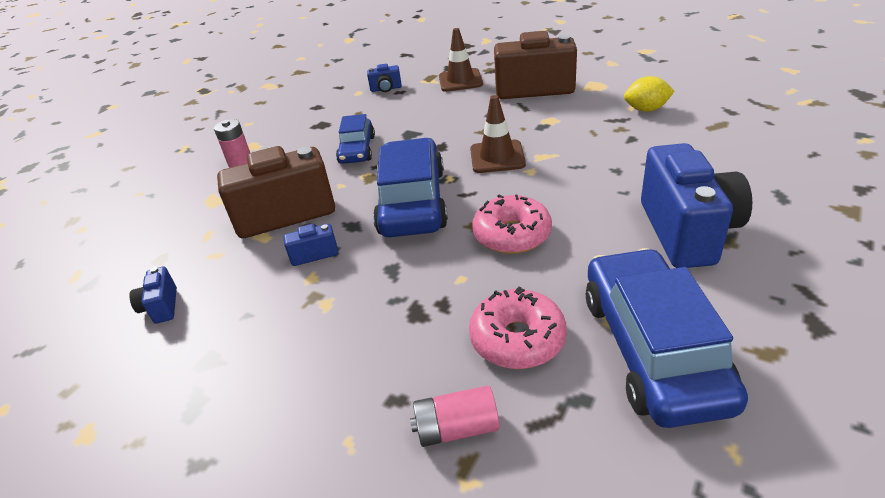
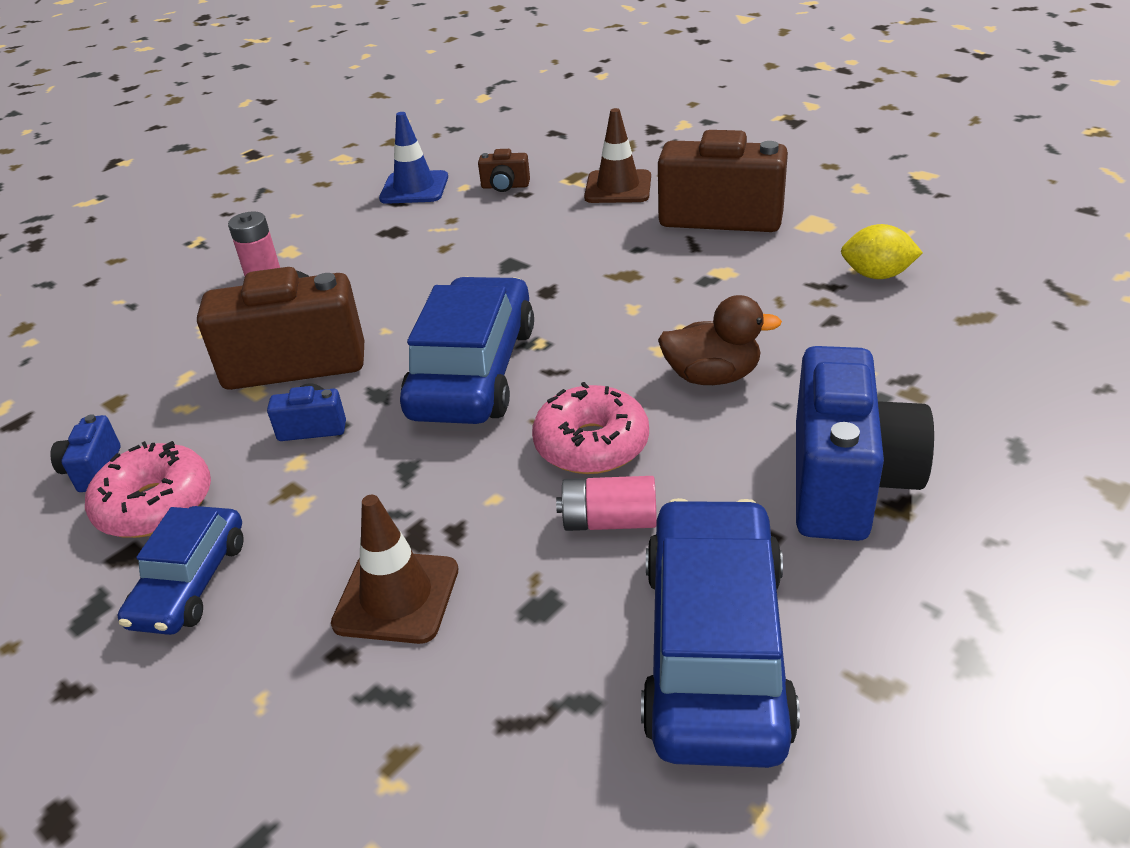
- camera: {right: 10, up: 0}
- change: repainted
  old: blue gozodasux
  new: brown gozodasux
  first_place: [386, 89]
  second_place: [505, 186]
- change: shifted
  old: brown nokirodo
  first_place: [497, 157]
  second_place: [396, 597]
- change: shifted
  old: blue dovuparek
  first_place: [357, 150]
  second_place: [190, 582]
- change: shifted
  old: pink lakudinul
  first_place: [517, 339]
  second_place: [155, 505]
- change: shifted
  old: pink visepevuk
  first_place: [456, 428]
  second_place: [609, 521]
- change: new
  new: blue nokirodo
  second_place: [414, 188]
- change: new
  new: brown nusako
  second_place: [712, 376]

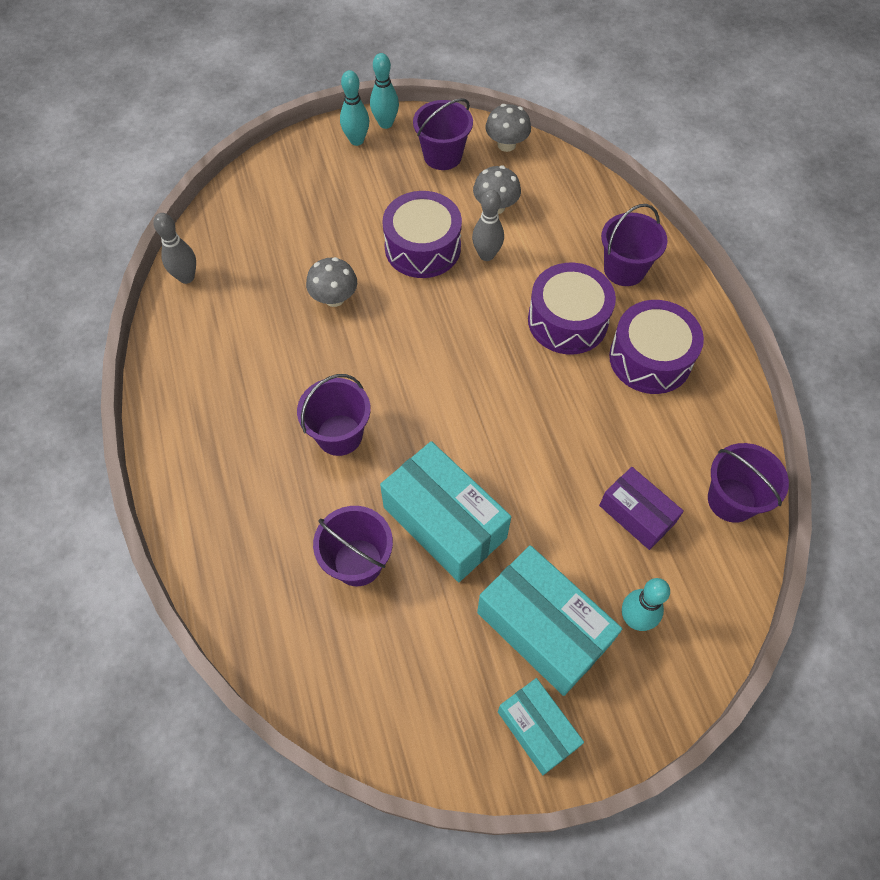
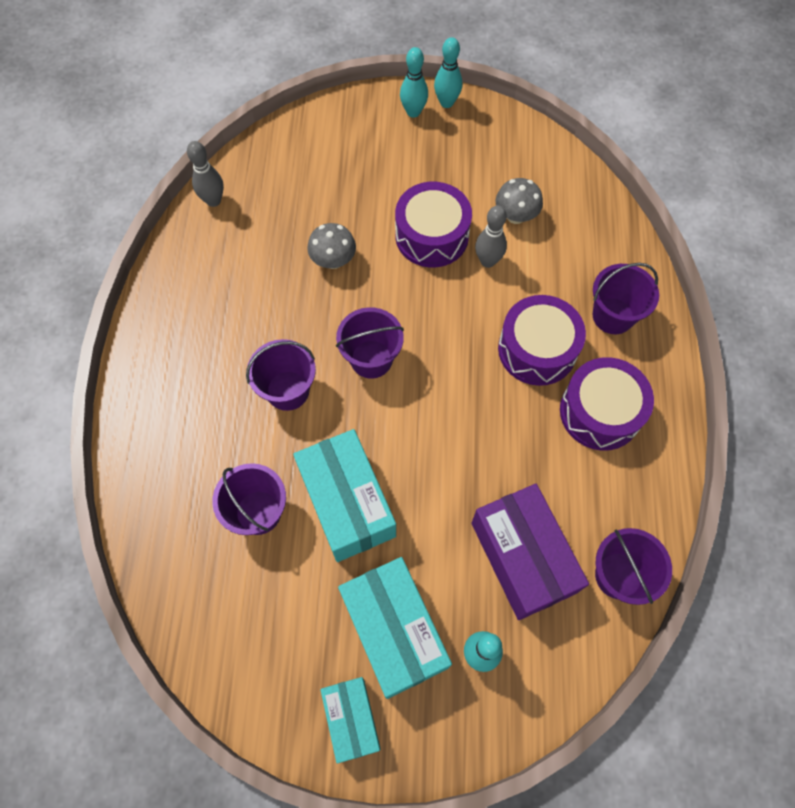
- camera: {right: 20, up: 5}
- change: shifted
  old: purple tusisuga
  first_place: [442, 156]
  second_place: [371, 359]
- change: gone
  old: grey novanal
  first_place: [506, 144]
- change: scaled
  old: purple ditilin
  first_place: [636, 514]
  second_place: [523, 557]
  factor: 1.67

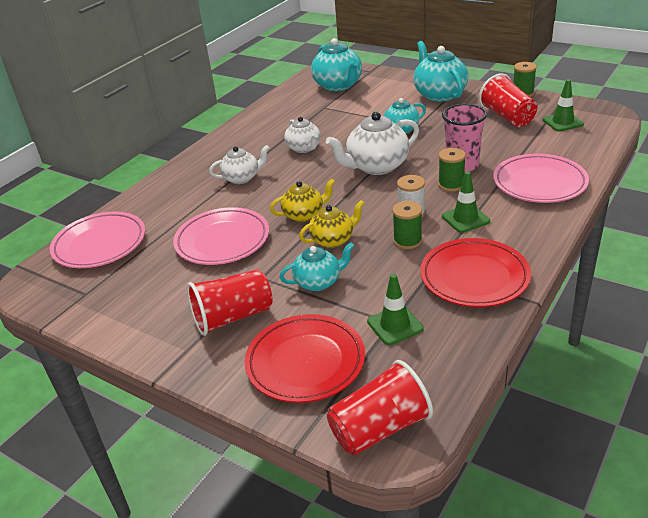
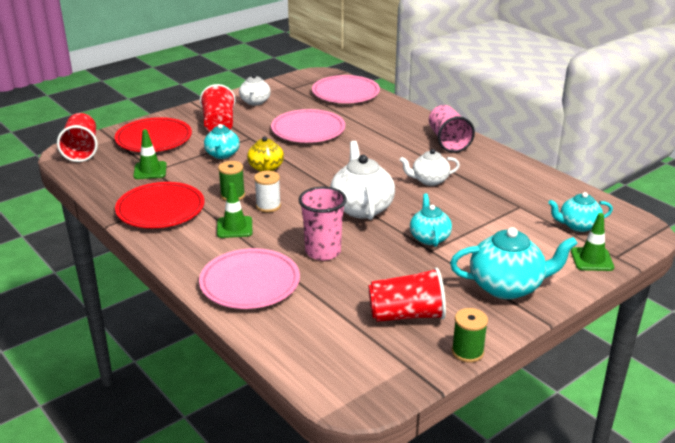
- camera: {right: 105, up: -5}
- change: scaled
  old: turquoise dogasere
  first_place: [338, 86]
  second_place: [578, 226]
  factor: 0.62
- change: shifted
  old: green nokirodo
  first_place: [563, 122]
  second_place: [592, 259]
- change: shifted
  old: white dogasere
  first_place: [242, 178]
  second_place: [255, 102]
- change: gone
  old: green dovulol
  first_place: [451, 185]
- change: gone
  old: yellow dogasere
  first_place: [304, 215]
- change: new
  new: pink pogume
  second_place: [448, 141]

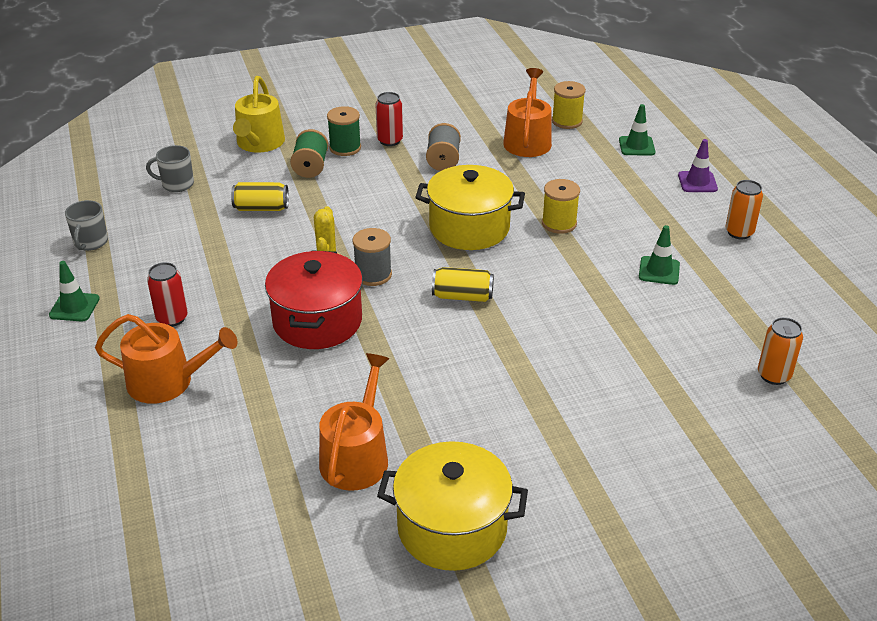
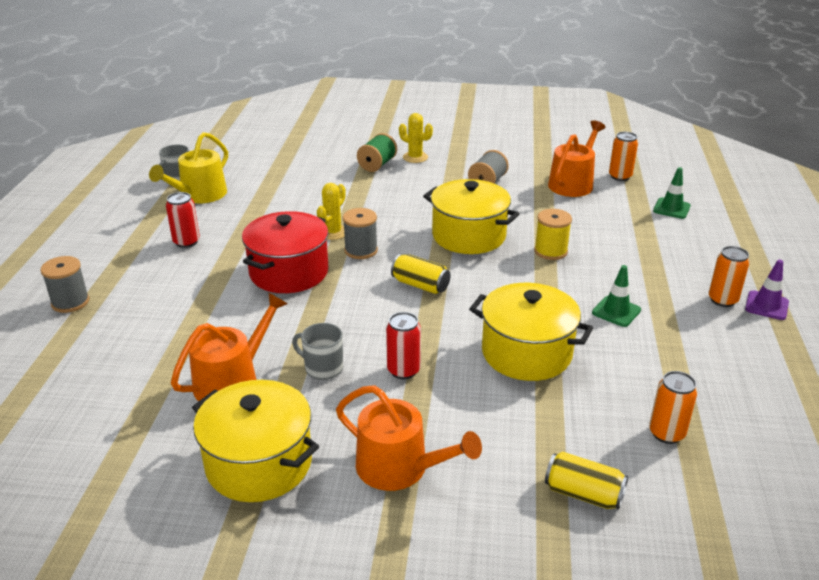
- camera: {right: 25, up: -5}
- change: shifted
  old: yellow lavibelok
  first_place: [259, 143]
  second_place: [199, 195]
- change: swapped
  old: yellow dovulol
  new: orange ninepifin
  first_place: [567, 121]
  second_place: [620, 176]
- change: shifted
  old: red ninepifin
  first_place: [390, 141]
  second_place: [403, 370]
- change: swapped
  old: green dovulol
  new: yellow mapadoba
  first_place: [345, 148]
  second_place: [415, 157]
- change: shifted
  old: purple nokirodo
  first_place: [697, 182]
  second_place: [766, 305]
- change: shifted
  old: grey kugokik
  first_place: [177, 184]
  second_place: [322, 368]
- change: shifted
  old: yellow ninepifin
  first_place: [261, 208]
  second_place: [583, 494]
- change: gone
  old: green nokirodo
  first_place: [74, 307]
- change: shifted
  old: orange lavibelok
  first_place: [168, 381]
  second_place: [400, 468]
- change: new
  new: grey dovulol
  second_place: [70, 302]
- change: new
  new: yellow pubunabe
  second_place: [526, 353]

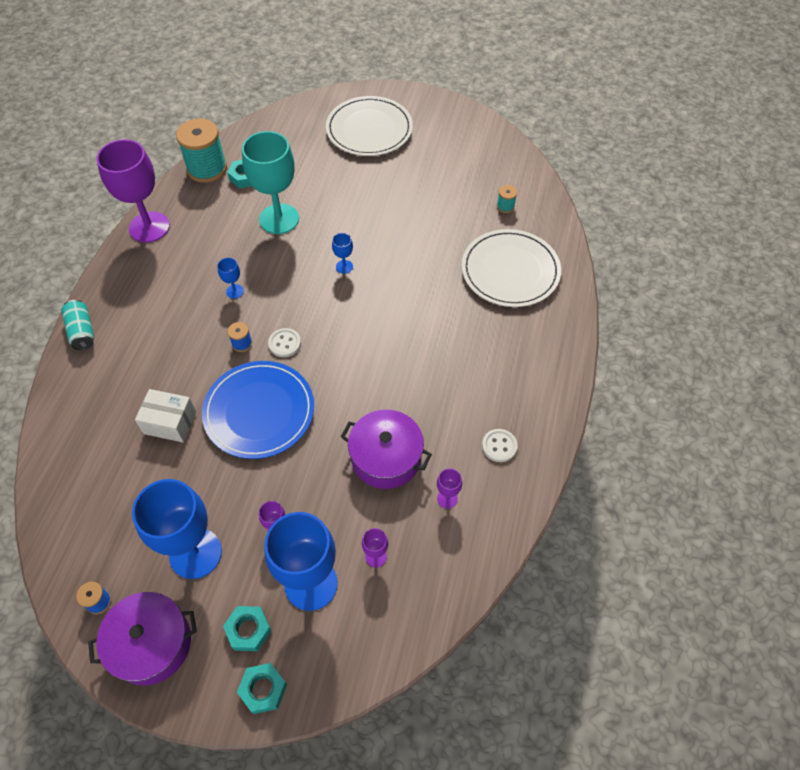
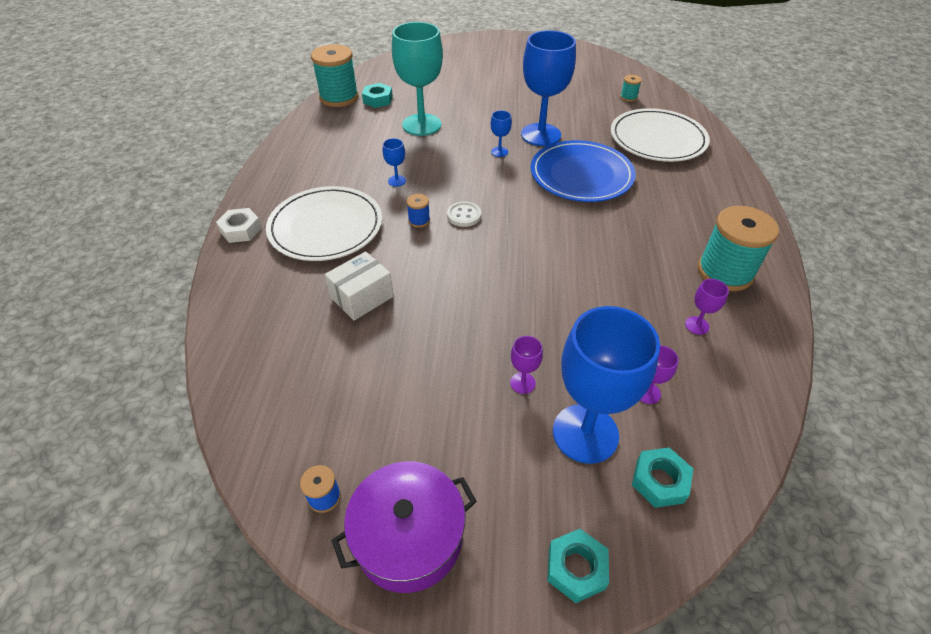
- camera: {right: -10, up: -10}
- change: shifted
  old: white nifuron
  first_place: [369, 129]
  second_place: [326, 227]
- change: gone
  old: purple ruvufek
  first_place: [149, 227]
- change: swapped
  old: turquoise ninepifin
  new: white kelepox
  first_place: [82, 331]
  second_place: [241, 230]
- change: shifted
  old: blue nifuron
  first_place: [259, 411]
  second_place: [581, 175]
- change: rotated
  old: white ditilin
  first_place: [170, 422]
  second_place: [362, 297]
  degrees: -45
- change: gone
  old: purple pubunabe
  first_place: [386, 457]
- change: swapped
  old: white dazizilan
  new: turquoise dovulol
  first_place: [499, 446]
  second_place: [724, 272]
- change: shifted
  old: blue ruvufek
  first_place: [195, 553]
  second_place: [541, 135]
- change: shifted
  old: turquoise kelepox
  first_place: [248, 630]
  second_place: [659, 481]

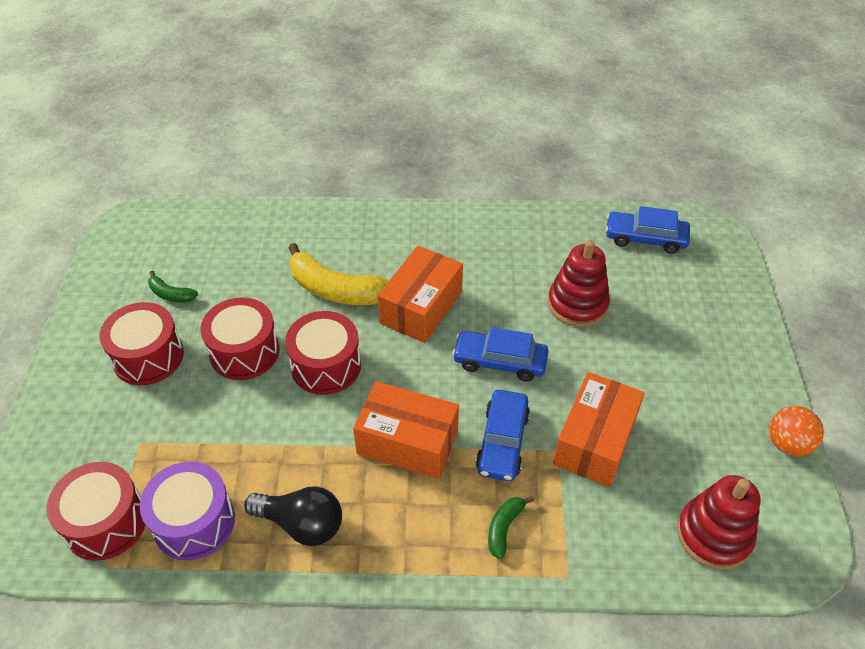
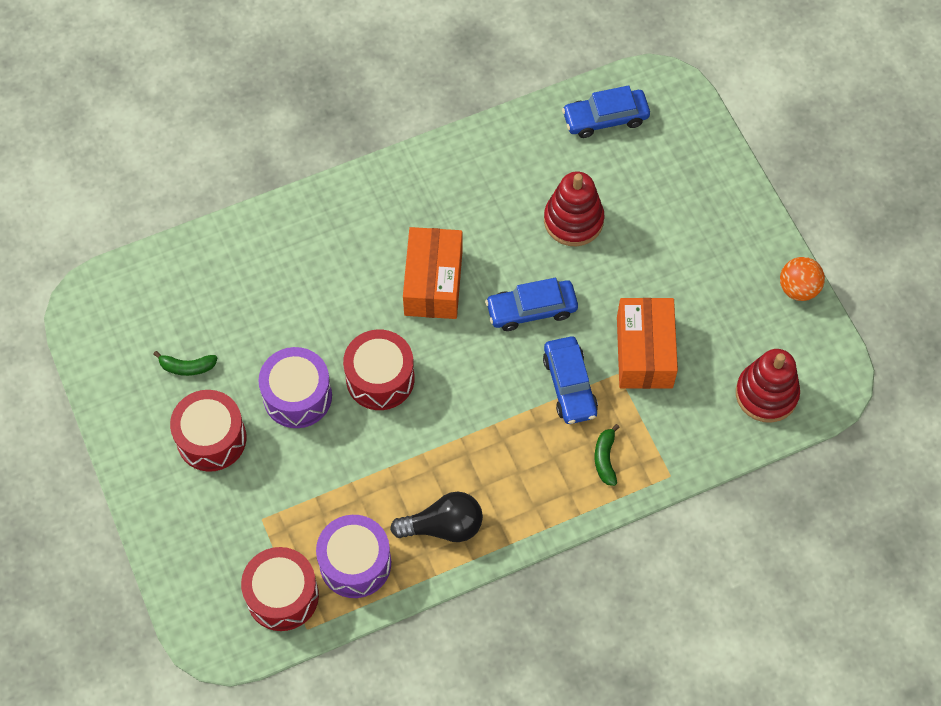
- camera: {right: -25, up: 15}
- change: gone
  old: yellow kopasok
  first_place: [336, 290]
- change: repainted
  old: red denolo
  new: purple denolo
  first_place: [244, 351]
  second_place: [297, 396]
- change: gone
  old: orange ditilin
  first_place: [407, 442]

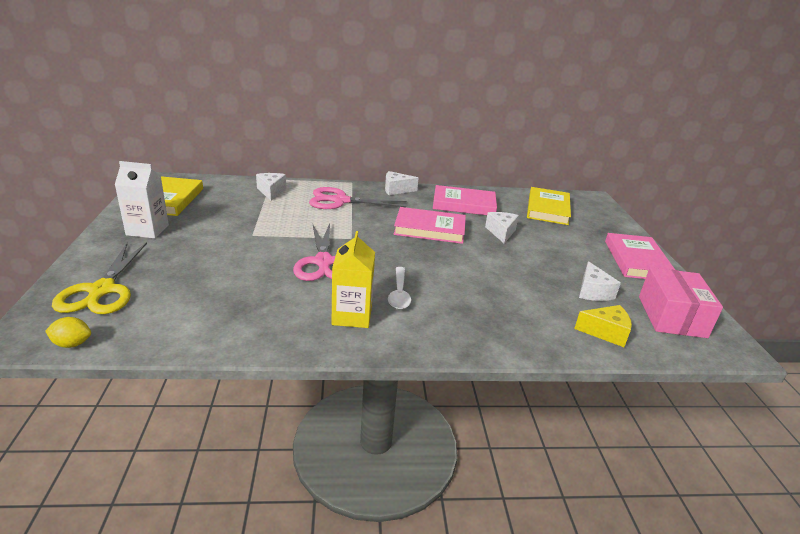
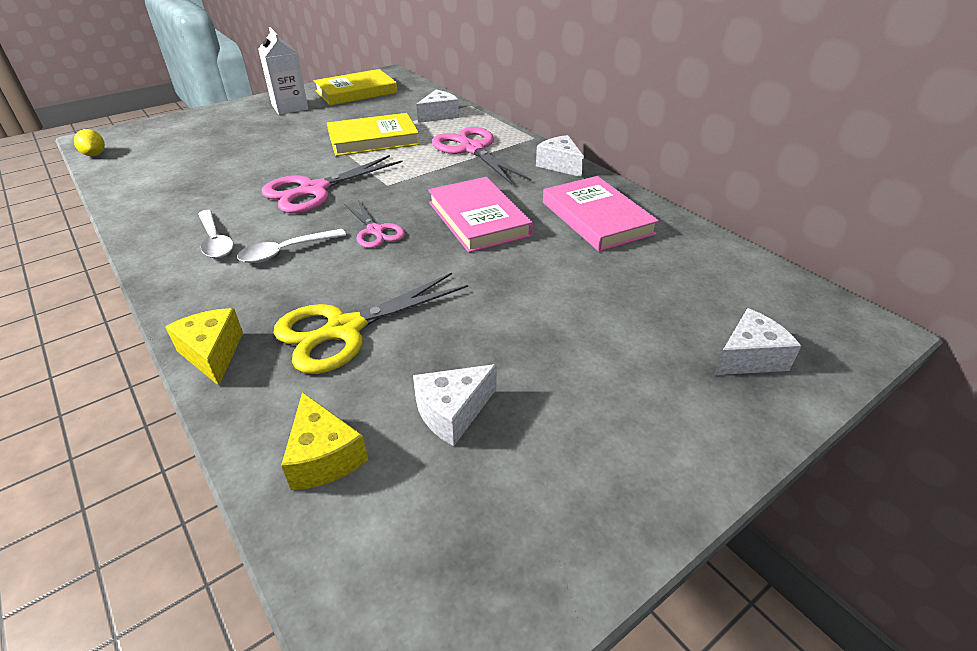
- camera: {right: 60, up: 10}
- change: shifted
  old: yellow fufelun
  first_place: [547, 209]
  second_place: [373, 139]
- change: shifted
  old: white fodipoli
  first_place: [501, 232]
  second_place: [749, 357]
- change: swapped
  old: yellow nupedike
  new: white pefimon
  first_place: [352, 316]
  second_place: [215, 241]
- change: gone
  old: pink fufelun
  first_place: [636, 260]
- change: shifted
  old: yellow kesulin
  first_place: [101, 290]
  second_place: [344, 330]
- change: gone
  old: pink ditilin
  first_place: [671, 316]
- change: new
  new: pink kesulin
  second_place: [375, 231]
- change: new
  new: yellow fodipoli
  second_place: [213, 354]

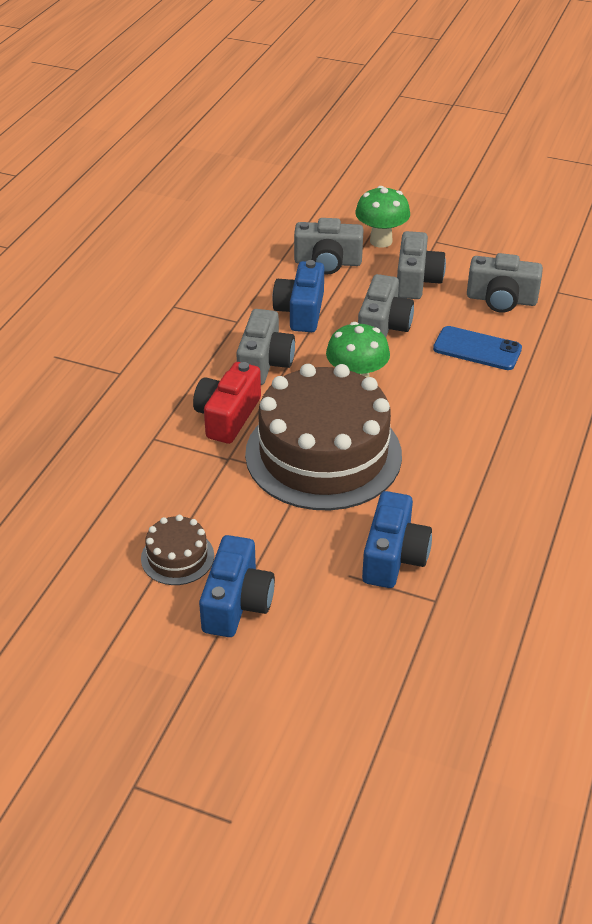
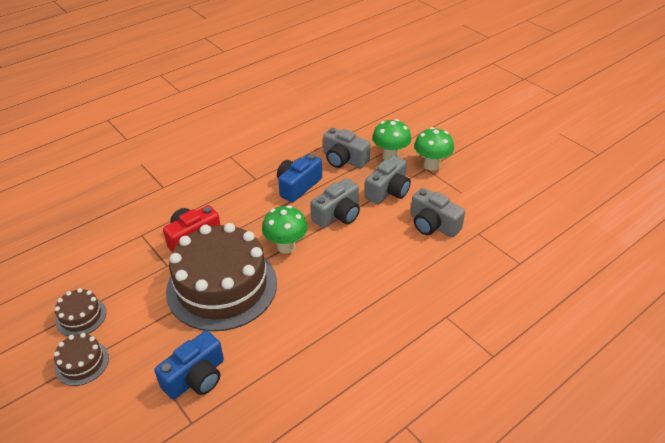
- camera: {right: 30, up: 0}
- change: gone
  old: grey gozodasux
  first_place: [264, 363]
- change: gone
  old: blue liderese
  first_place: [477, 349]
- change: swapped
  old: blue gozodasux
  new: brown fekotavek
  first_place: [237, 603]
  second_place: [82, 363]
- change: new
  new: green novanal
  second_place: [431, 165]

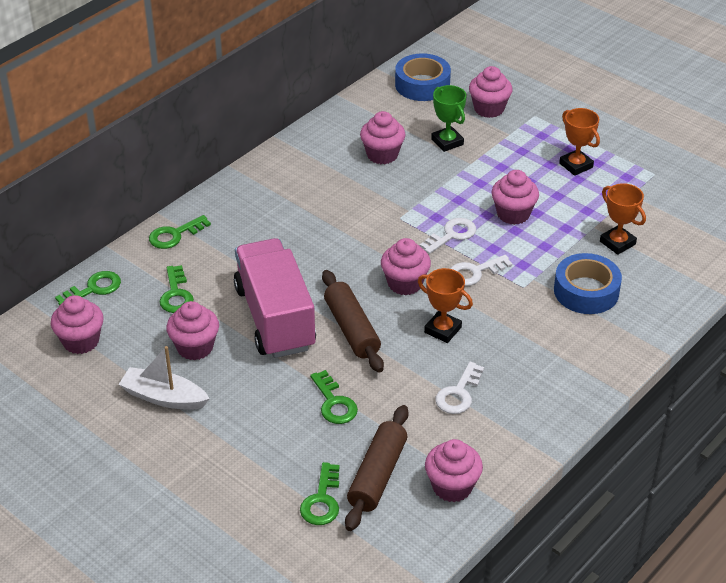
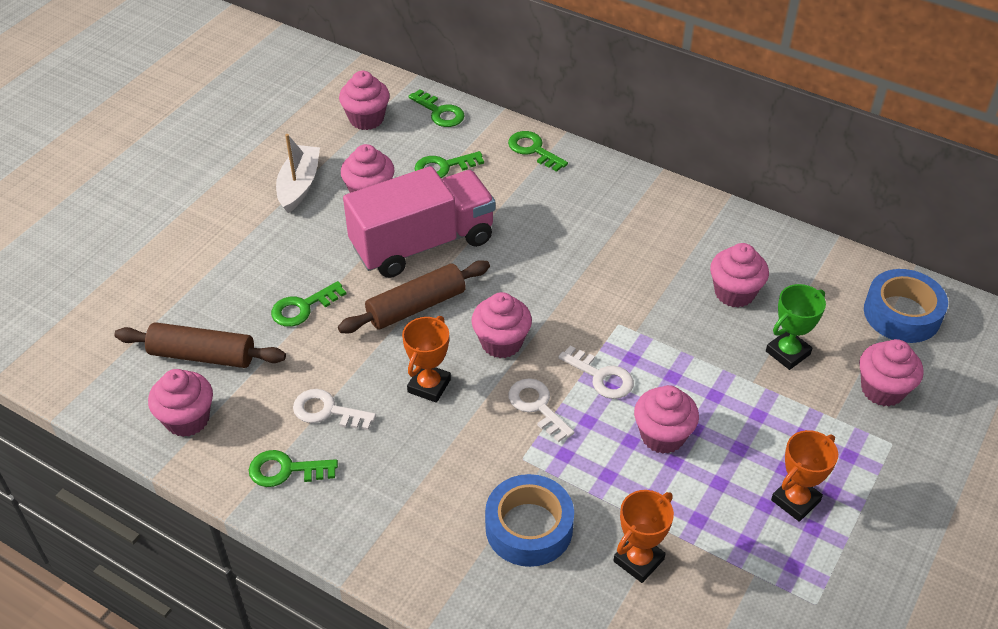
- camera: {right: 80, up: 5}
- change: shifted
  old: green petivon
  first_place: [322, 500]
  second_place: [286, 470]

